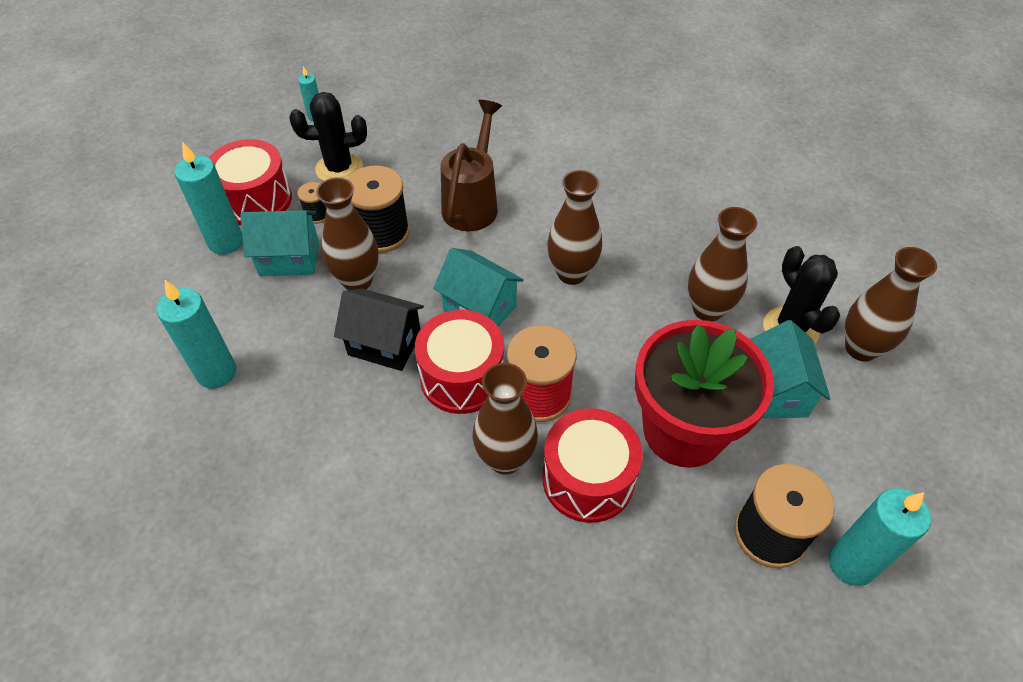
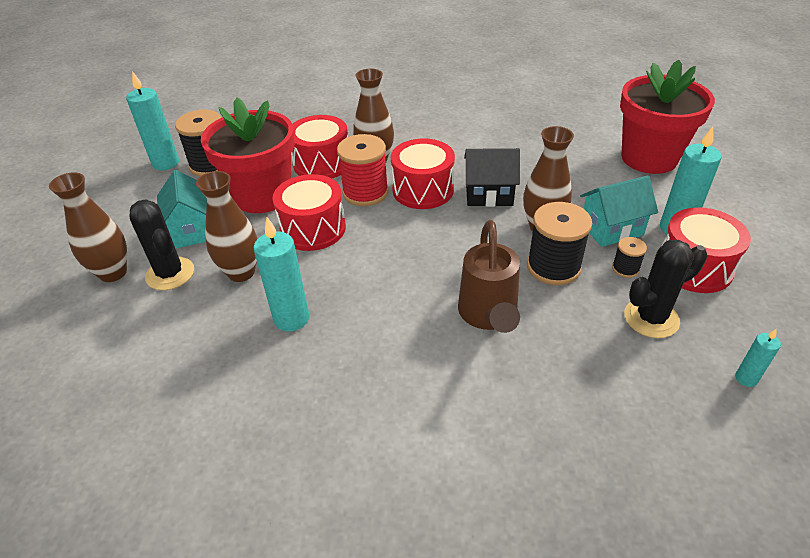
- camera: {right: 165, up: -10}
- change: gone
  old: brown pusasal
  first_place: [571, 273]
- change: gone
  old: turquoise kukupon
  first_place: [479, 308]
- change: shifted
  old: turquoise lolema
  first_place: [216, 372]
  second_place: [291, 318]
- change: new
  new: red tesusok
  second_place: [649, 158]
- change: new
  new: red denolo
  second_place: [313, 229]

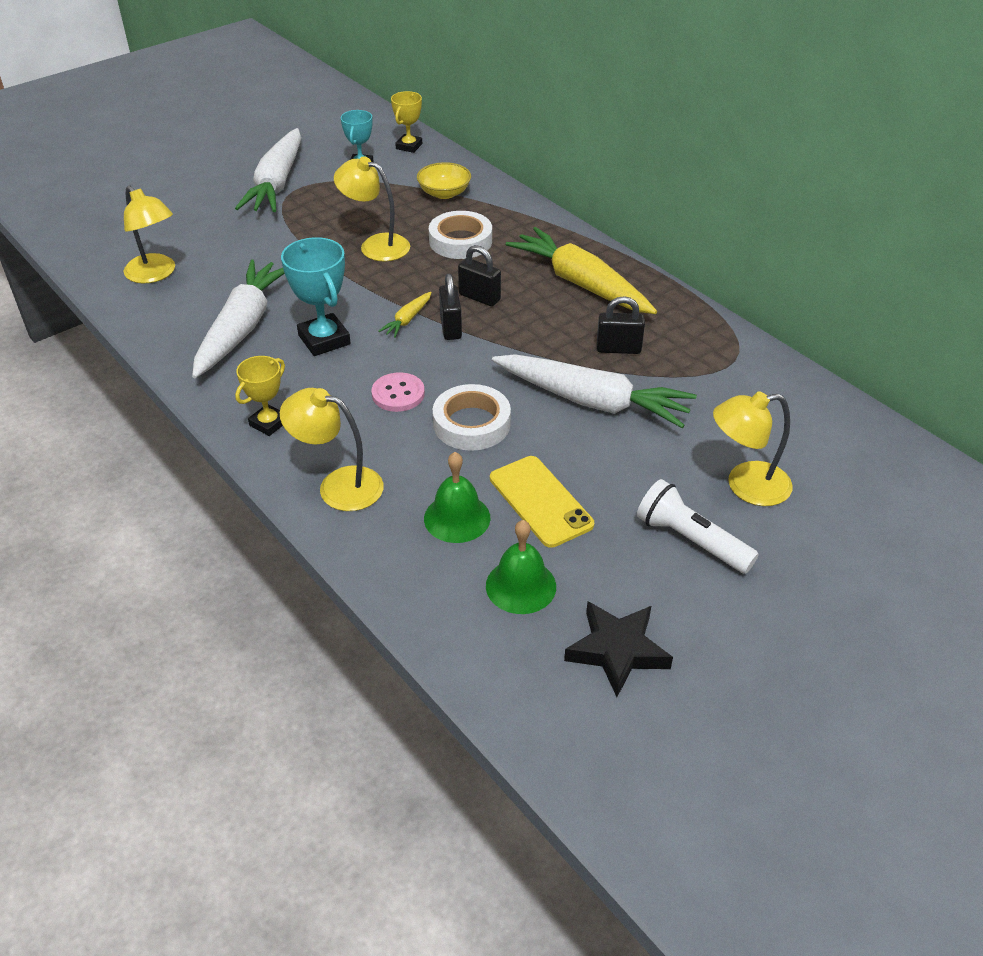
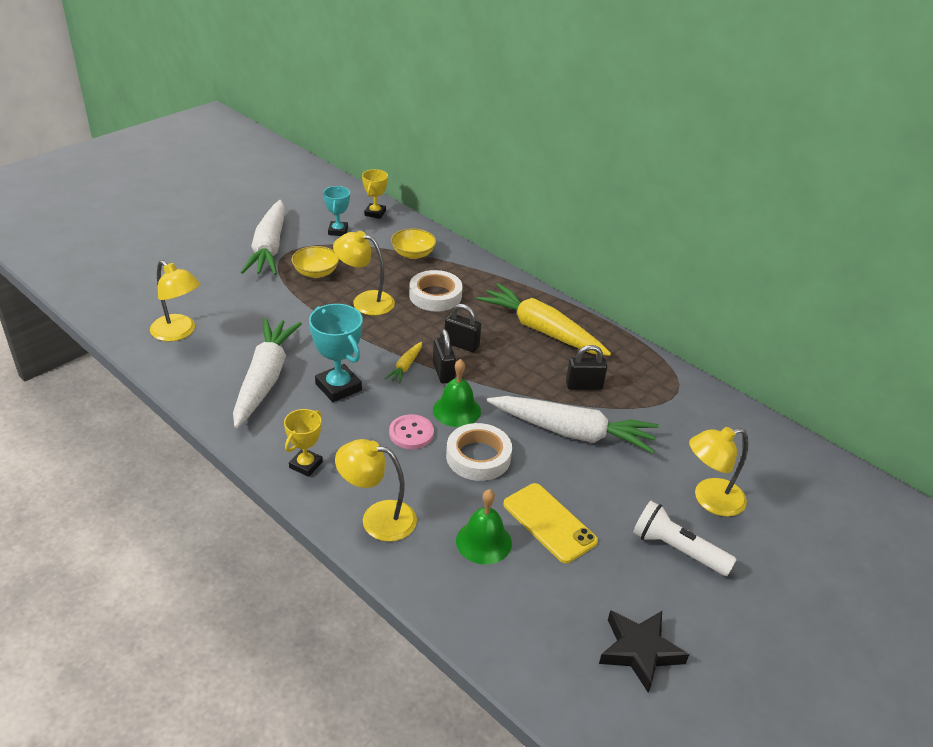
- camera: {right: -10, up: -5}
- change: shifted
  old: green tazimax
  first_place: [521, 586]
  second_place: [456, 410]
- change: new
  new: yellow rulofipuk
  second_place: [316, 272]

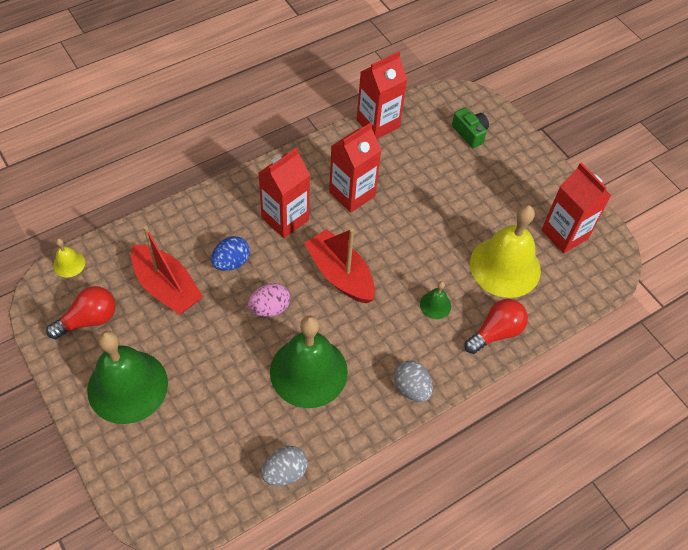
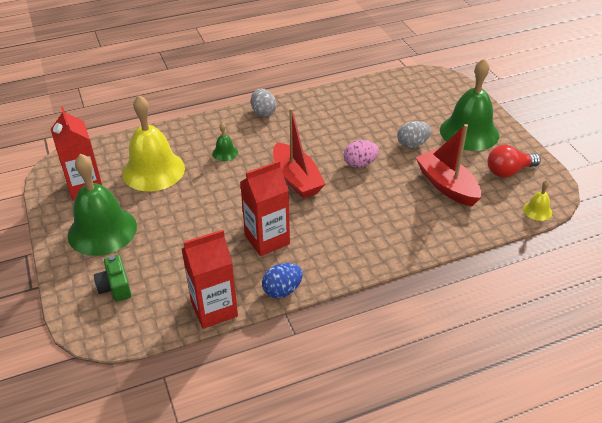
- camera: {right: -165, up: -15}
- change: gone
  old: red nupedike
  first_place: [285, 219]
- change: shifted
  old: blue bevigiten
  first_place: [231, 262]
  second_place: [282, 290]
- change: gone
  old: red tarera
  first_place: [496, 332]
- change: shifted
  old: green tazimax
  first_place: [308, 371]
  second_place: [102, 230]
- change: shifted
  old: grey bevigiten
  first_place: [285, 472]
  second_place: [412, 144]

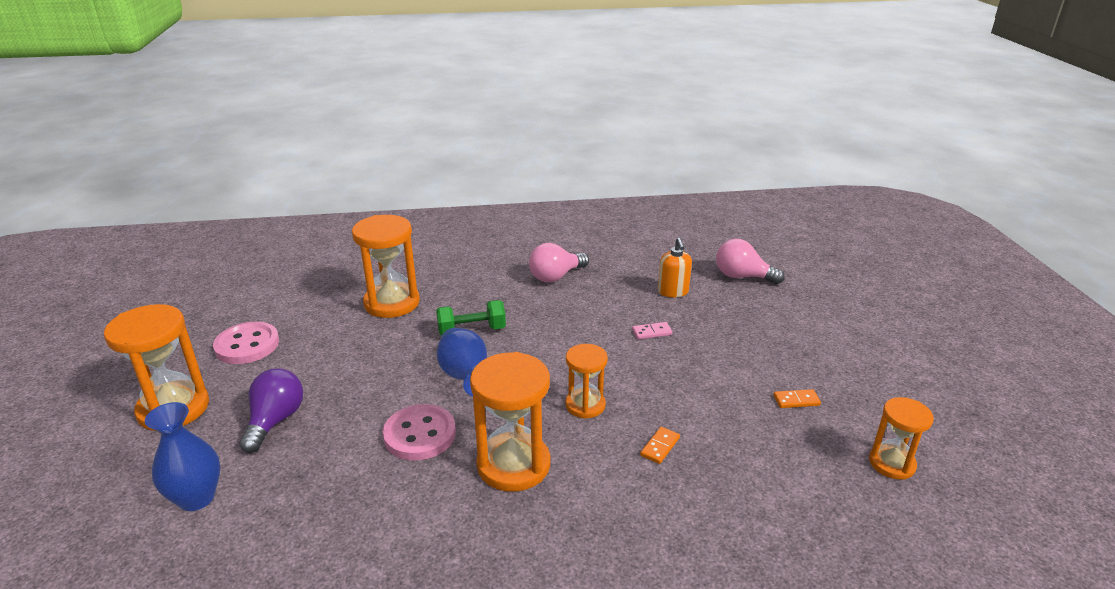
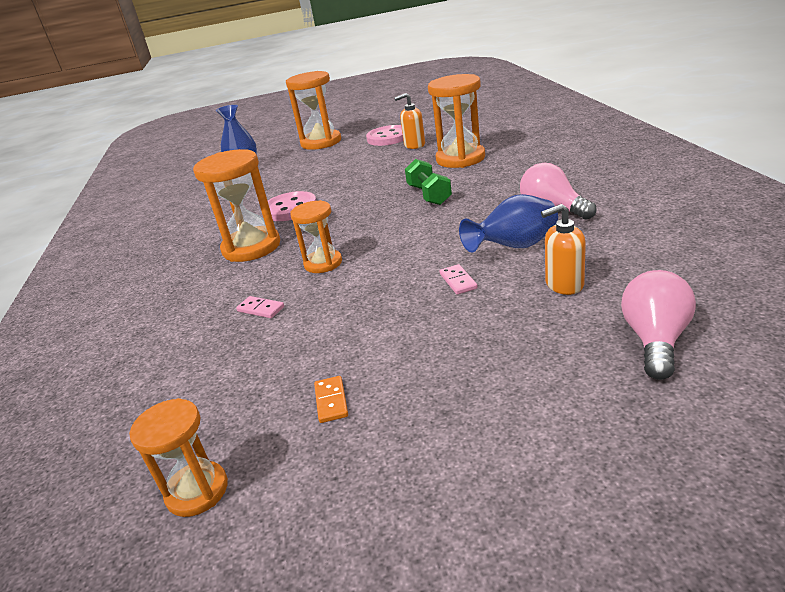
- camera: {right: 90, up: 0}
- change: shifted
  old: blue pusasal
  first_place: [465, 377]
  second_place: [514, 247]
- change: gone
  old: purple tarera
  first_place: [275, 421]
- change: repainted
  old: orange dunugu
  new: pink dunugu
  first_place: [660, 447]
  second_place: [261, 309]
- change: new
  new: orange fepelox
  second_place: [414, 145]

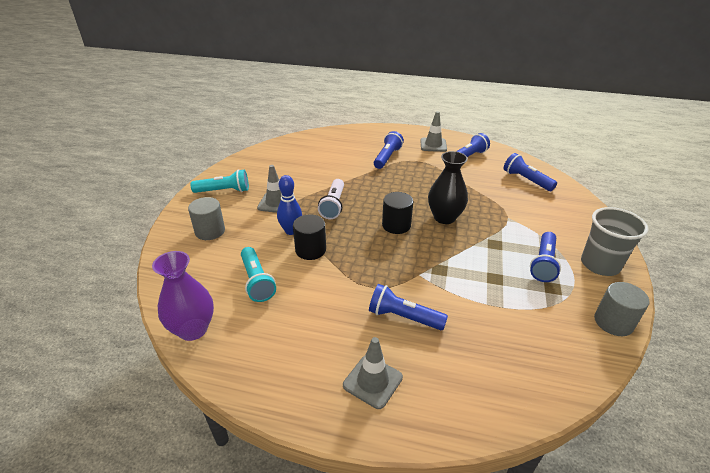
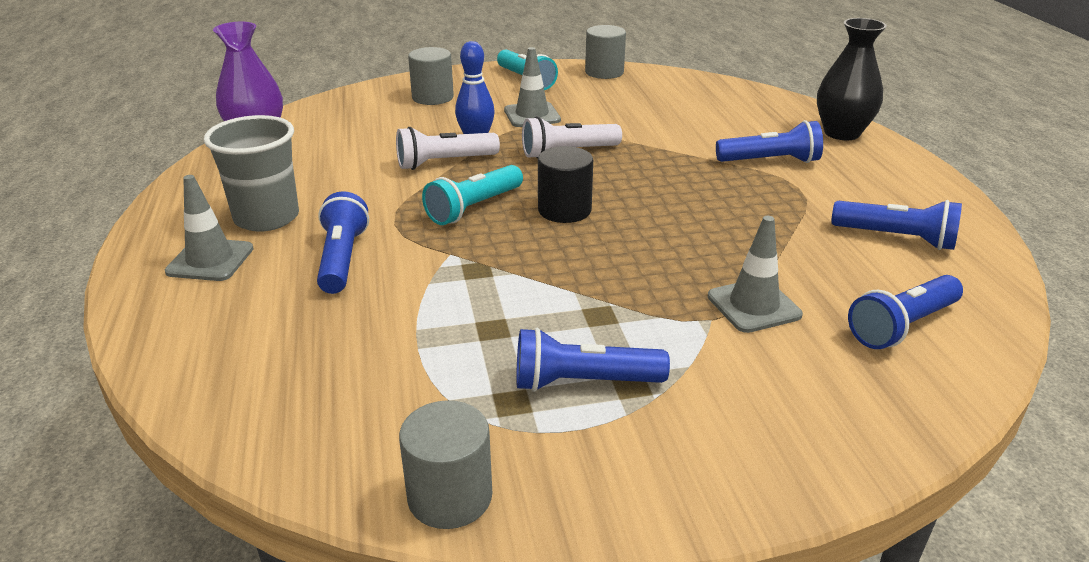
- camera: {right: 65, up: -5}
- change: shifted
  old: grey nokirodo
  first_place: [433, 145]
  second_place: [753, 306]
- change: shifted
  old: black pusasal
  first_place: [444, 217]
  second_place: [841, 133]
- change: rotated
  old: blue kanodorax
  first_place: [526, 180]
  second_place: [902, 326]
  degrees: -150
- change: shifted
  old: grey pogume
  first_place: [600, 265]
  second_place: [267, 218]
- change: swapped
  old: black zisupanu
  new: white kanodorax
  first_place: [310, 250]
  second_place: [444, 162]
- change: shifted
  old: turquoise kanodorax
  first_place: [256, 281]
  second_place: [473, 208]
- change: new
  new: grey zisupanu
  second_place: [604, 72]

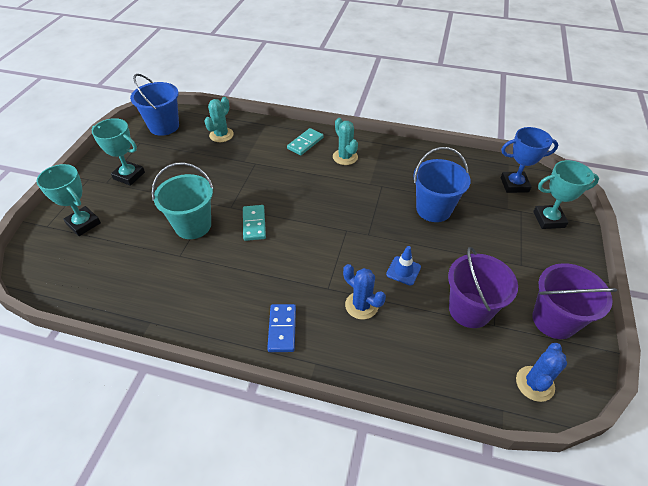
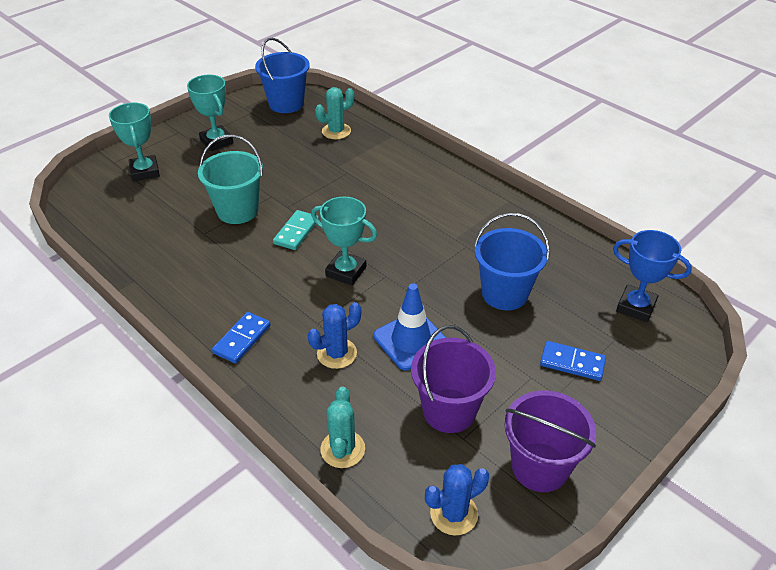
- camera: {right: 30, up: -5}
- change: shifted
  old: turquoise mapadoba
  first_place: [345, 157]
  second_place: [342, 449]
- change: gone
  old: turquoise dunugu
  first_place: [305, 143]
- change: shifted
  old: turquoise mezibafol
  first_place: [548, 219]
  second_place: [346, 271]
- change: scaled
  old: blue nokirodo
  first_place: [403, 271]
  second_place: [411, 340]
  factor: 1.66
- change: rotated
  old: blue mapadoba
  first_place: [361, 305]
  second_place: [337, 353]
  degrees: 75
- change: new
  new: blue dunugu
  second_place: [572, 362]

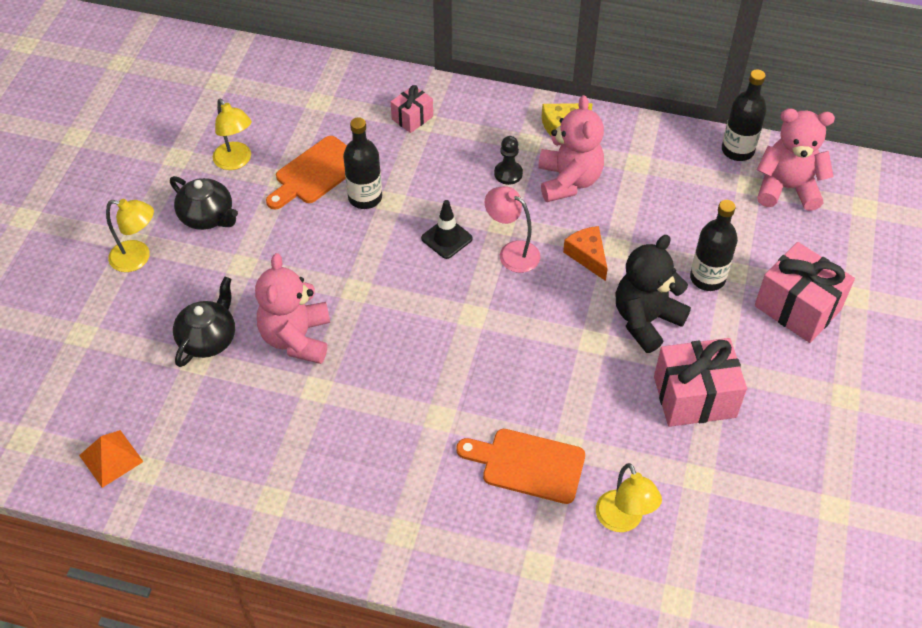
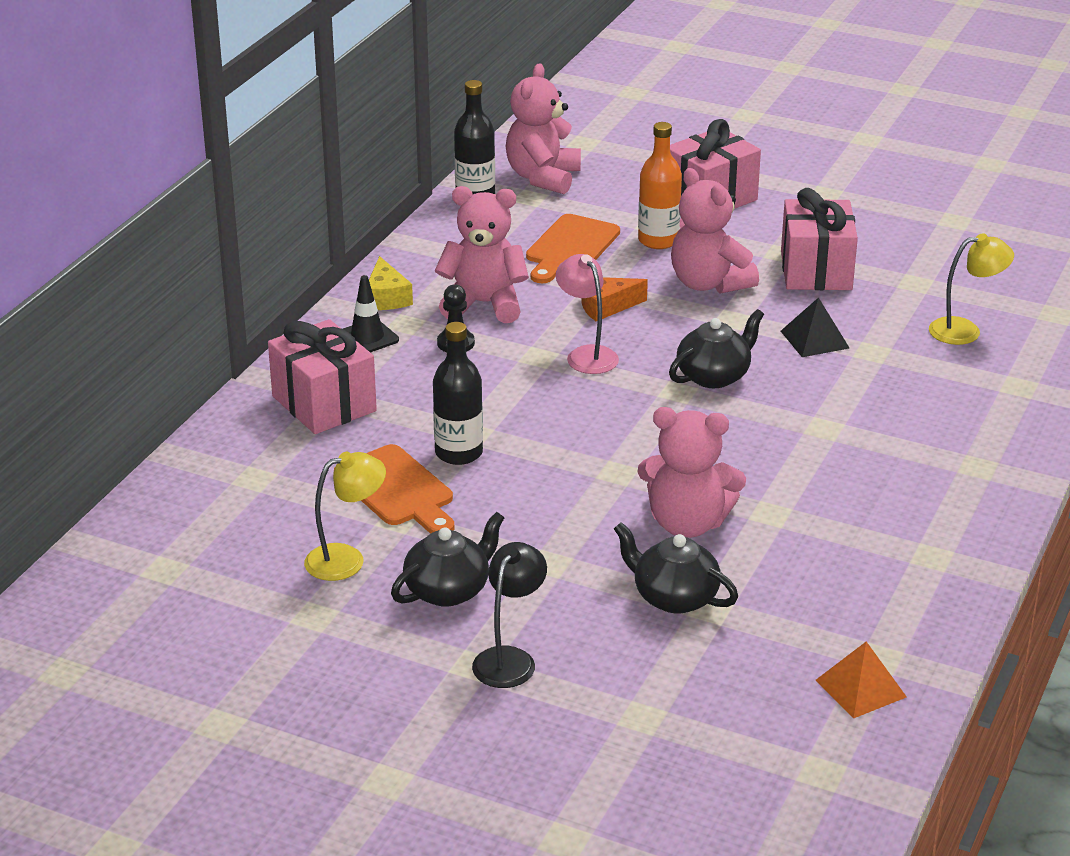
- camera: {right: -80, up: -20}
- change: scaled
  old: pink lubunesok
  first_place: [412, 118]
  second_place: [324, 404]
  factor: 1.84
- change: rotated
  old: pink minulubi
  first_place: [512, 252]
  second_place: [587, 355]
  degrees: 105
- change: repainted
  old: yellow minulubi
  new: black minulubi
  first_place: [138, 258]
  second_place: [509, 659]
- change: shifted
  old: black nokirodo
  first_place: [446, 238]
  second_place: [367, 338]
- change: repainted
  old: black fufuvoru
  new: orange fufuvoru
  first_place: [707, 278]
  second_place: [658, 240]
- change: repainted
  old: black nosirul
  new: pink nosirul
  first_place: [646, 320]
  second_place: [709, 283]
- change: shifted
  old: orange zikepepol
  first_place: [527, 465]
  second_place: [570, 247]
- change: new
  new: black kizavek
  second_place: [815, 339]
- change: new
  new: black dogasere
  second_place: [714, 376]

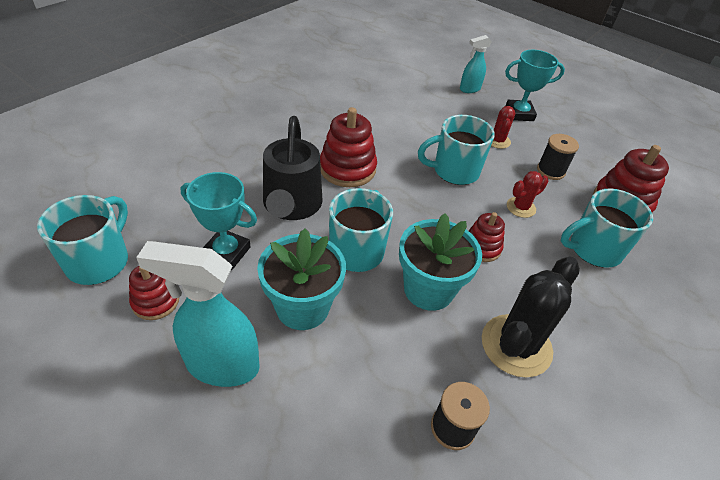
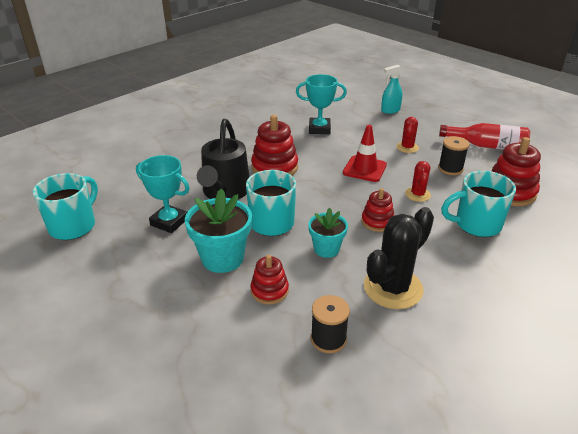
- camera: {right: 10, up: -10}
- change: shifted
  old: turquoise mezibafol
  first_place: [519, 114]
  second_place: [319, 129]
- change: swapped
  old: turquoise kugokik
  new: red nokirodo
  first_place: [454, 171]
  second_place: [364, 169]
- change: rotated
  old: red mapadoba
  first_place: [521, 207]
  second_place: [417, 194]
  degrees: -60
- change: scaled
  old: turquoise tesusok
  first_place: [428, 289]
  second_place: [326, 249]
  factor: 0.62
- change: gone
  old: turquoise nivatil
  first_place: [221, 365]
- change: shifted
  old: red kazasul
  first_place: [155, 301]
  second_place: [269, 290]
- change: new
  new: red fufuvoru
  second_place: [487, 146]

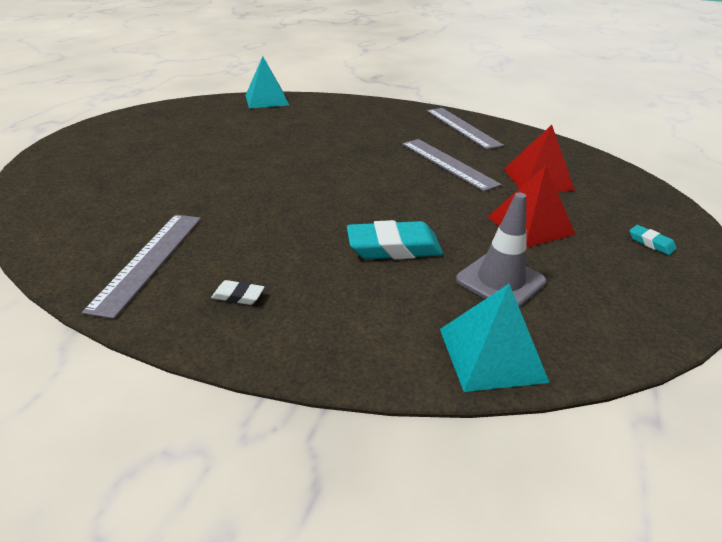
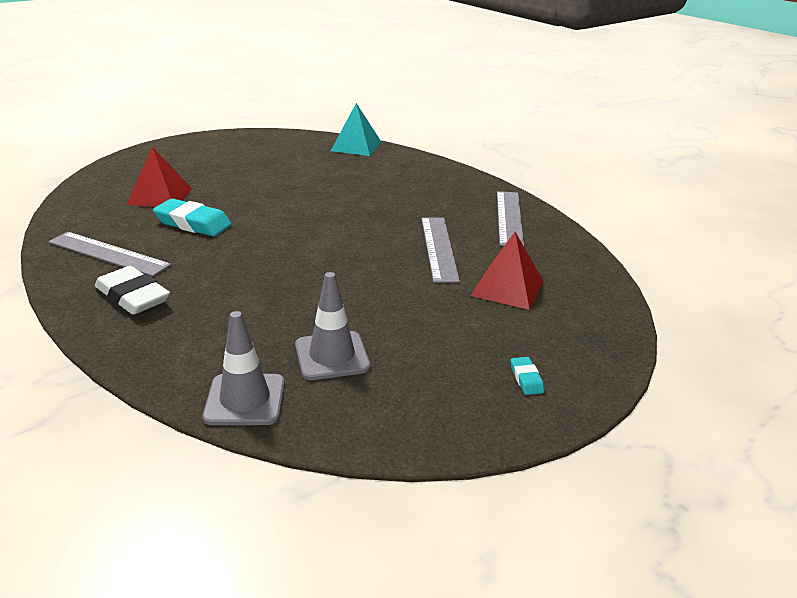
- camera: {right: 30, up: -5}
- change: shifted
  old: red kizavek
  first_place: [530, 225]
  second_place: [160, 196]
- change: rotated
  old: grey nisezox
  first_place: [148, 260]
  second_place: [108, 253]
  degrees: 75
- change: shifted
  old: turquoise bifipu
  first_place: [394, 247]
  second_place: [193, 223]
- change: scaled
  old: white bifipu
  first_place: [238, 296]
  second_place: [133, 296]
  factor: 2.1
- change: swapped
  old: turquoise kizavek
  new: grey nokirodo
  first_place: [491, 354]
  second_place: [245, 400]

